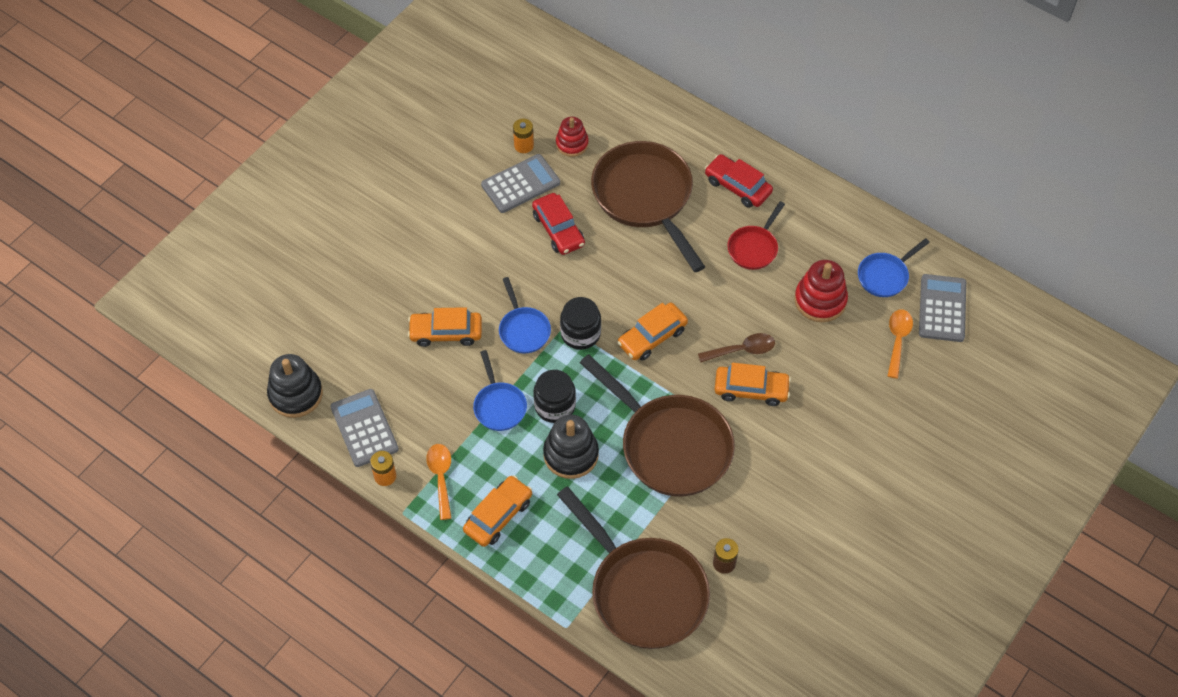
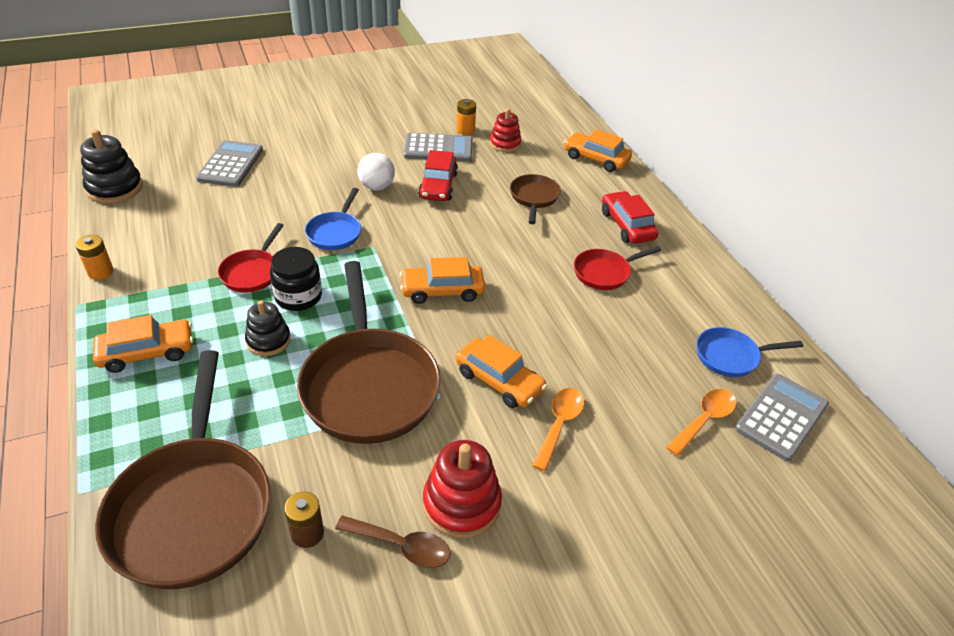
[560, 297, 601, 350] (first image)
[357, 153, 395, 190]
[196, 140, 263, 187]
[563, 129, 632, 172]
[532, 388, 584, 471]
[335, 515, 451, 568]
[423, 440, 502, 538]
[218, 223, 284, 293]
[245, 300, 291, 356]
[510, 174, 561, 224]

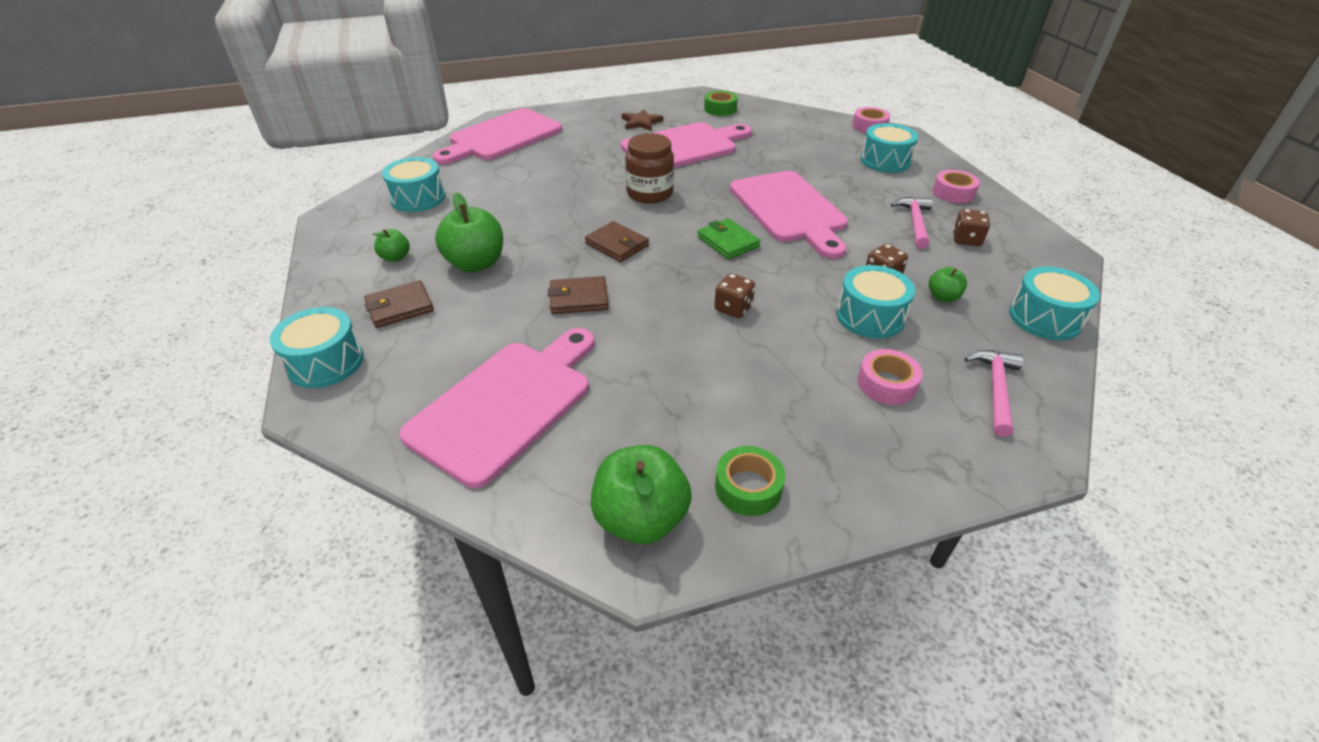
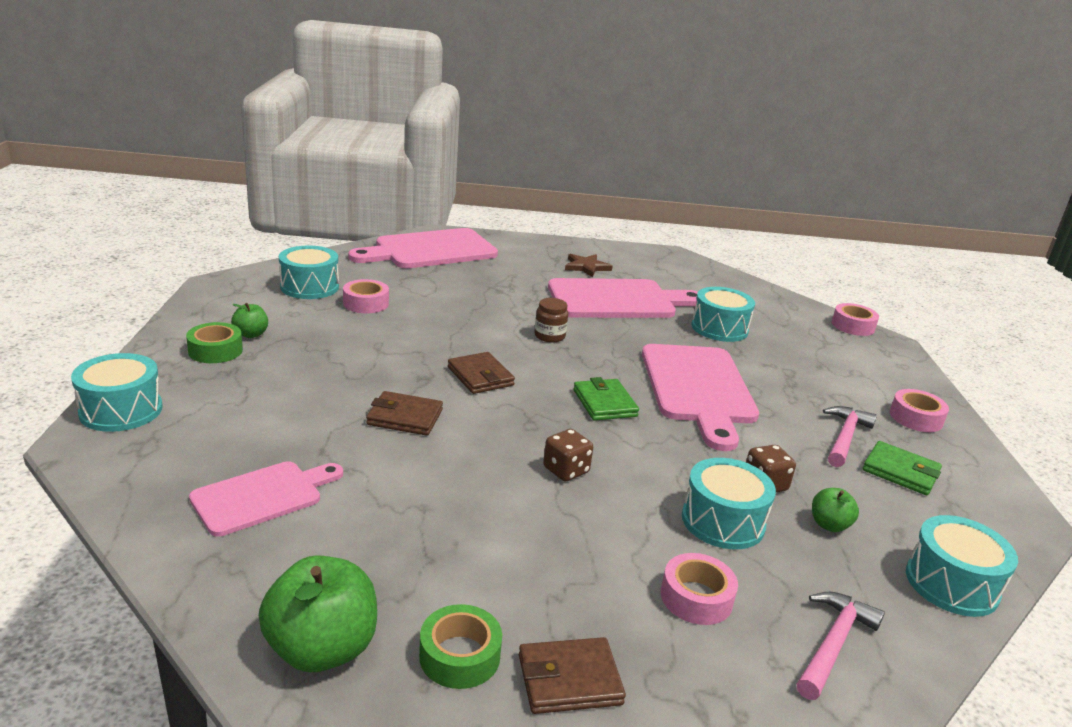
[435, 192, 503, 272] (first image)
[343, 279, 389, 313]
[519, 637, 626, 714]
[186, 322, 243, 363]
[691, 287, 755, 342]
[863, 441, 942, 495]
[189, 461, 343, 537]
[534, 298, 568, 343]

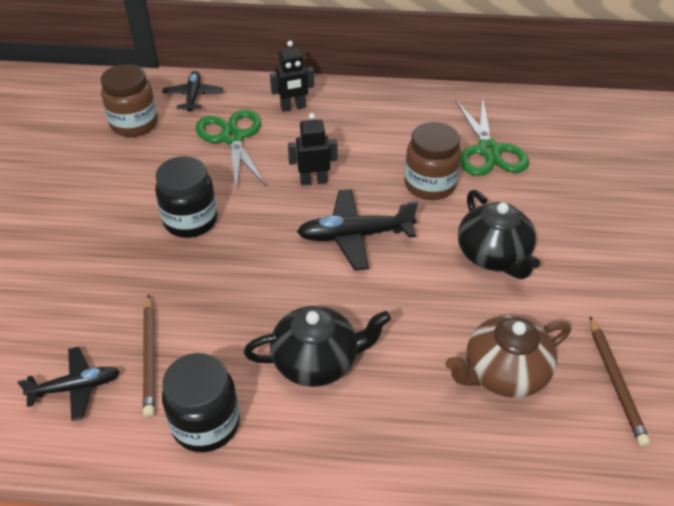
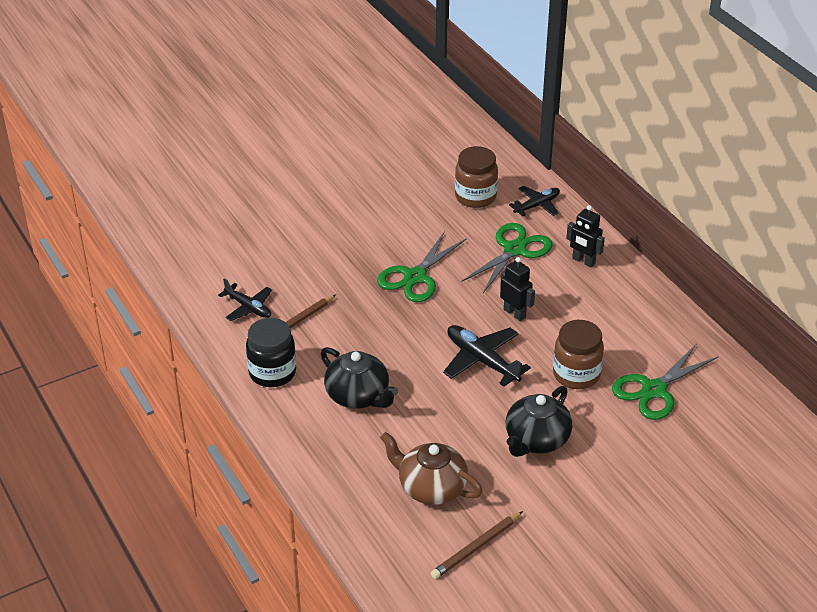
[377, 231, 466, 302]

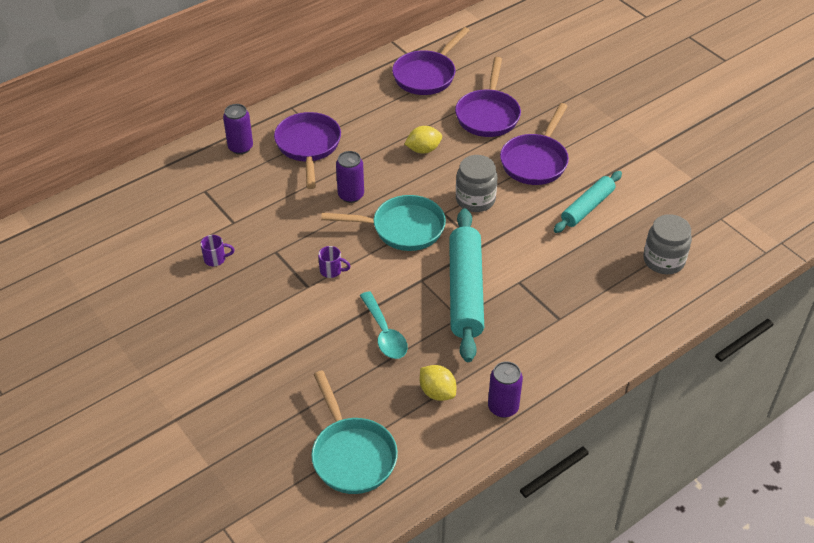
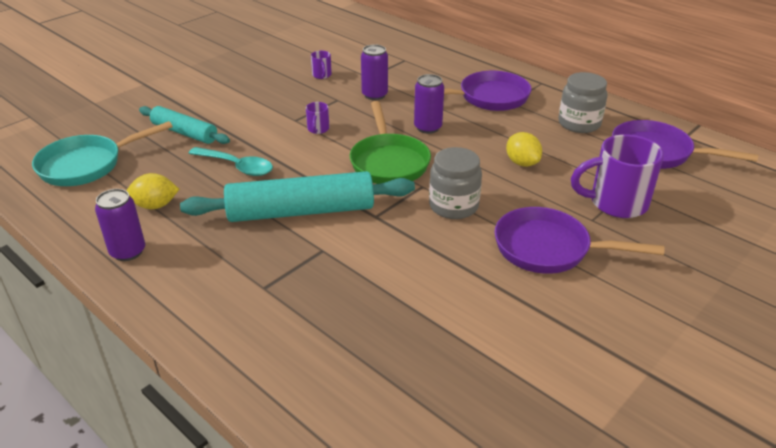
[361, 44, 388, 100]
[139, 106, 230, 144]
[559, 72, 607, 133]
[571, 135, 664, 218]
[350, 101, 431, 184]
[188, 147, 273, 176]
[126, 173, 179, 209]

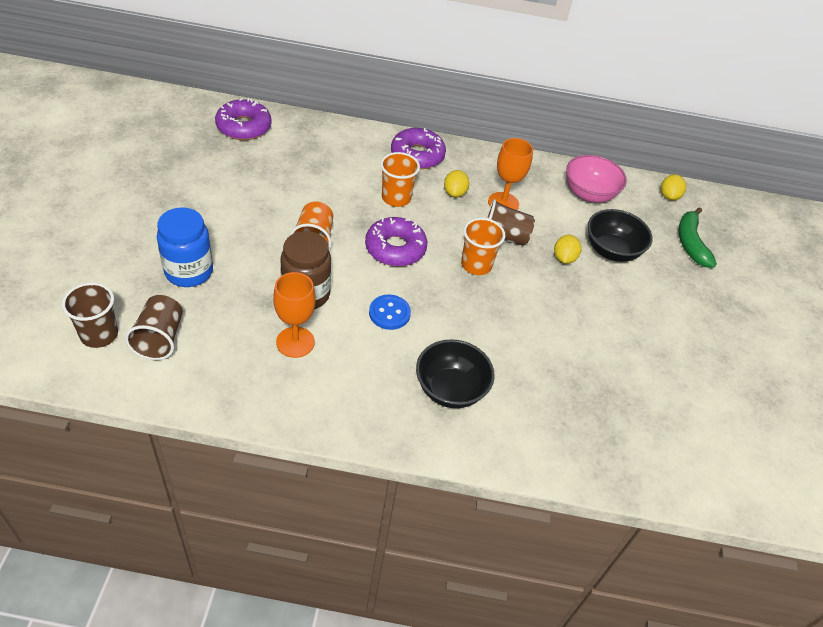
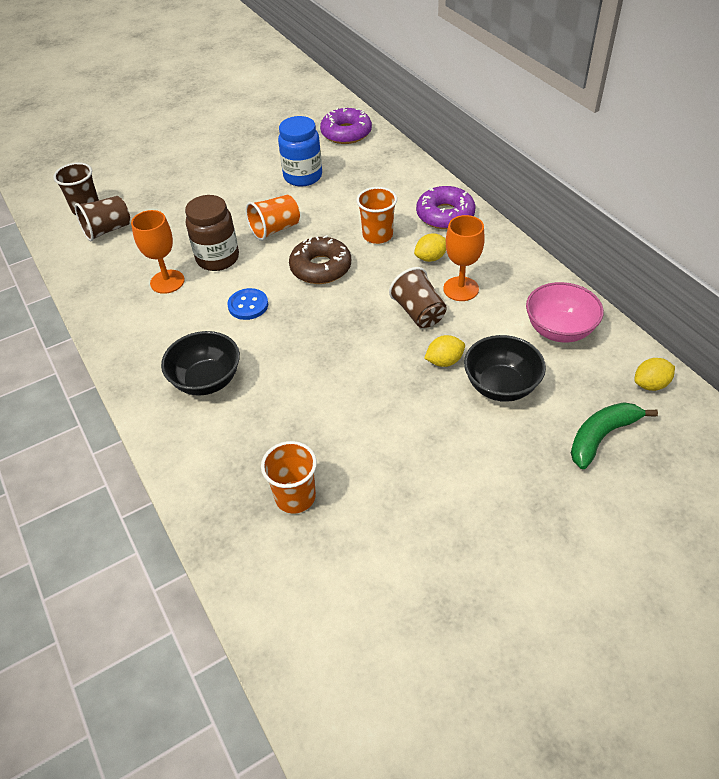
[278, 116, 322, 187]
[261, 441, 317, 513]
[289, 235, 351, 284]

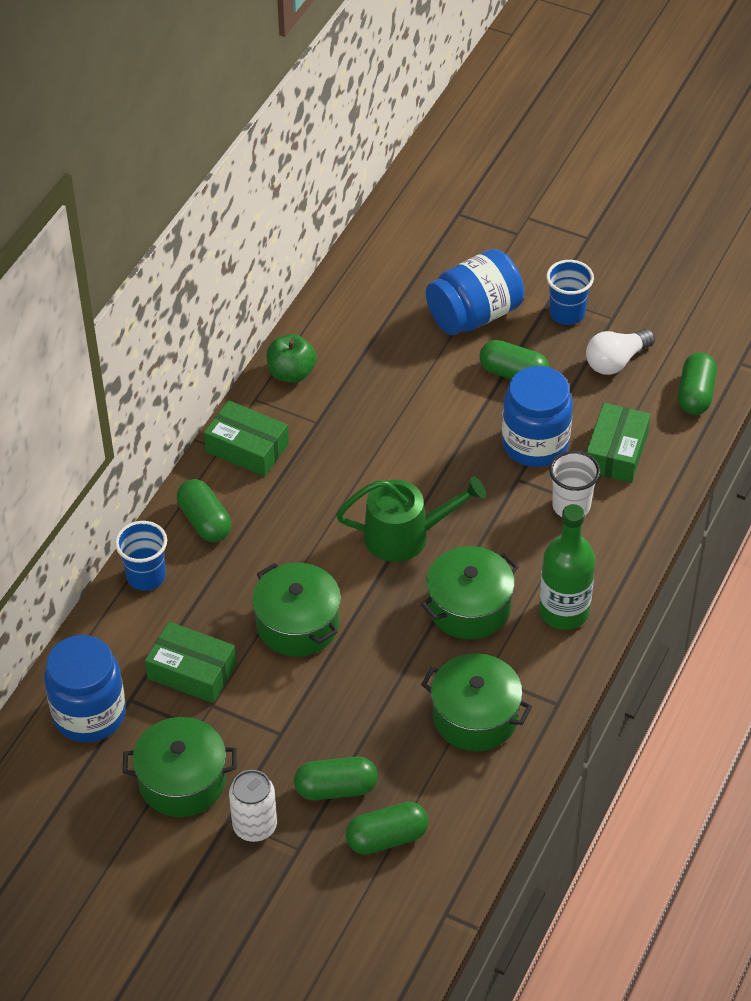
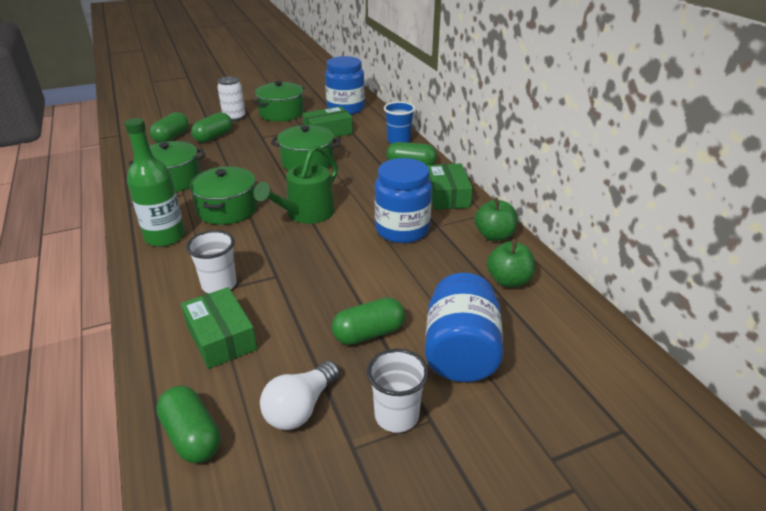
[487, 239, 535, 288]
[375, 158, 432, 243]
[367, 349, 429, 433]
[427, 164, 473, 210]
[260, 361, 339, 430]

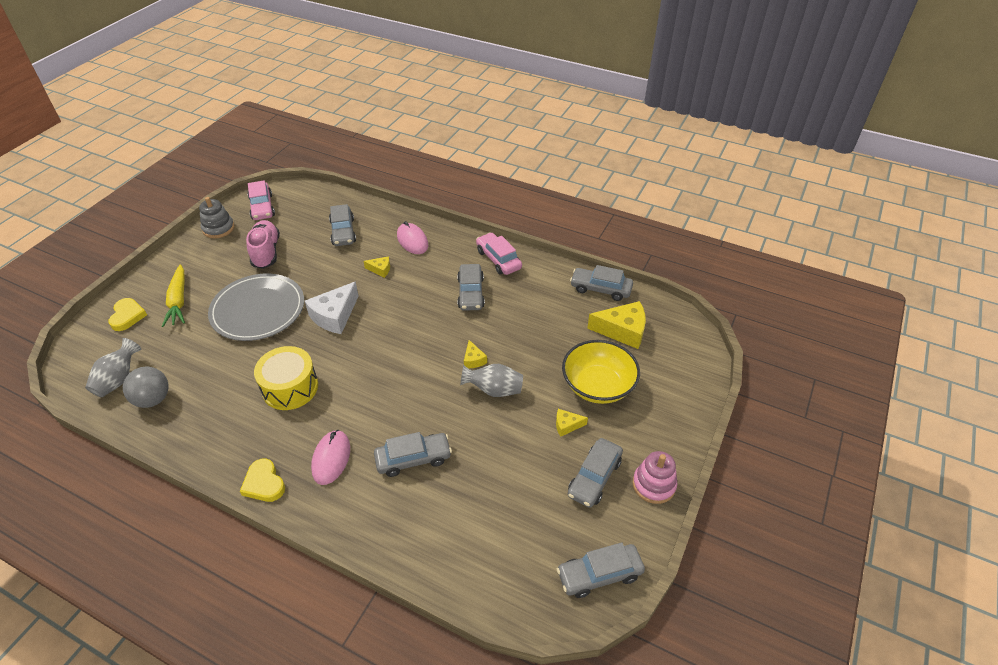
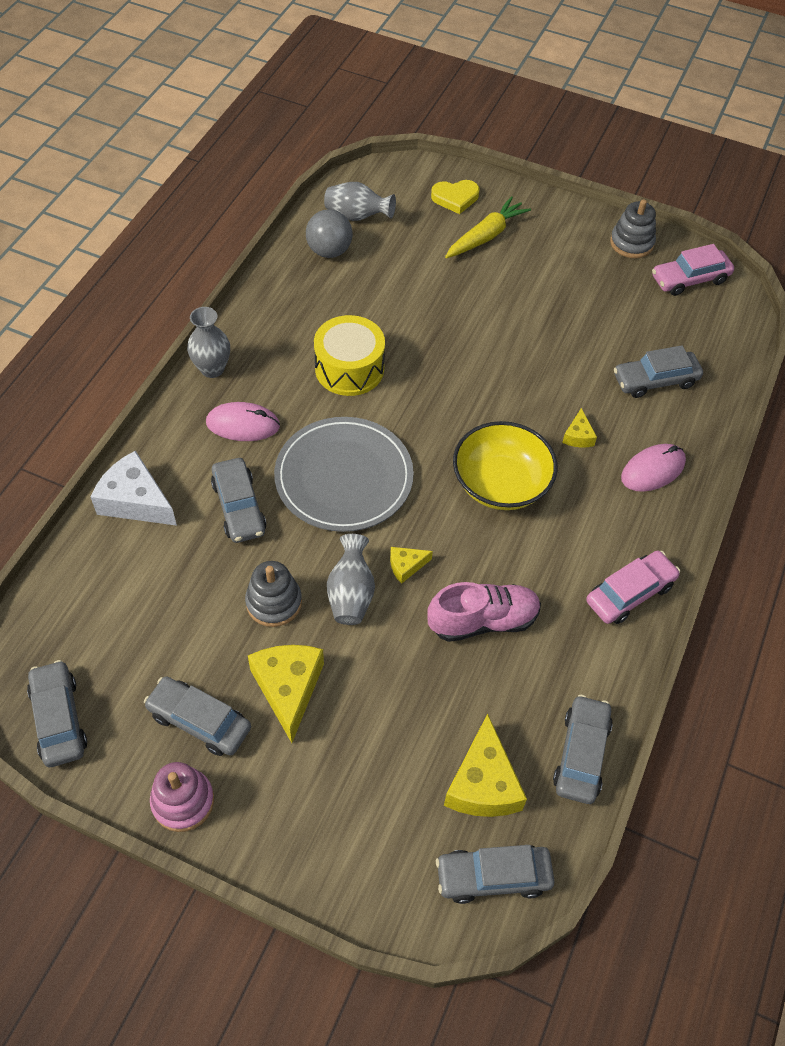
[245, 561, 302, 627]
[274, 417, 414, 532]
[427, 582, 541, 642]
[91, 451, 177, 526]
[436, 845, 555, 904]
[453, 421, 557, 510]
[187, 307, 230, 378]
[445, 196, 531, 258]
[248, 645, 324, 743]

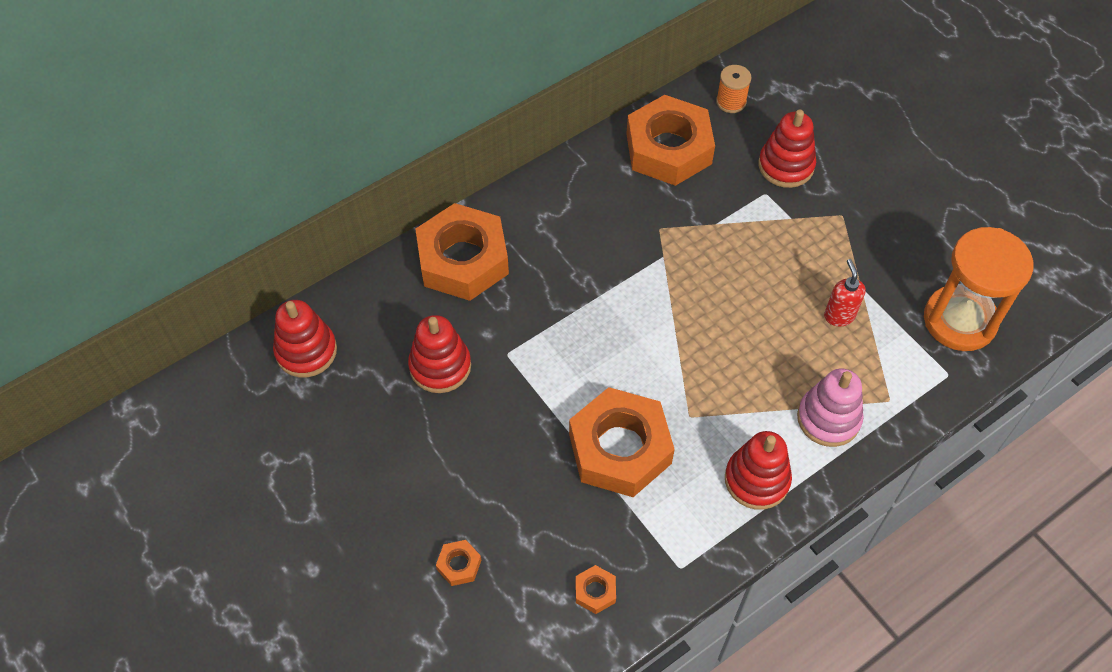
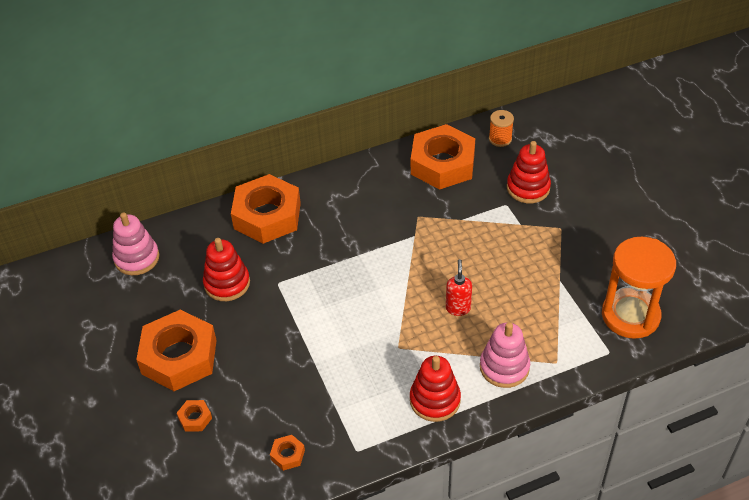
[136, 309, 217, 391]
[446, 259, 472, 316]
[112, 212, 159, 275]

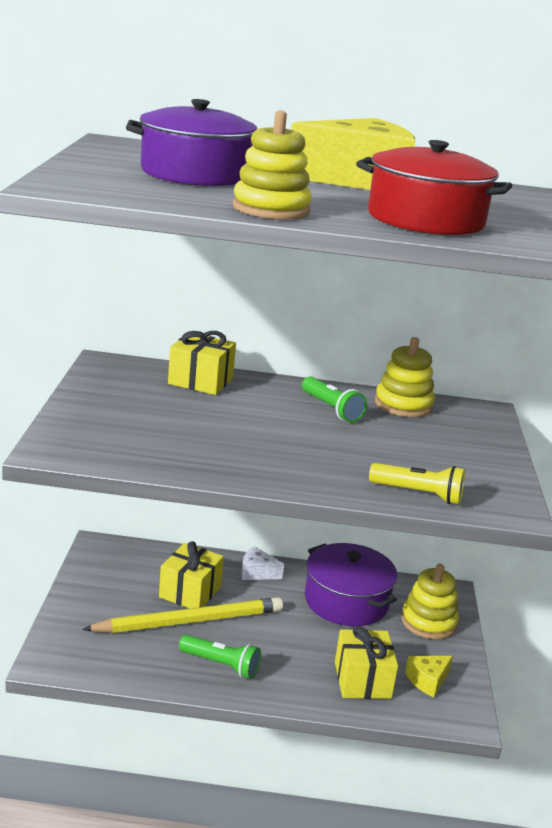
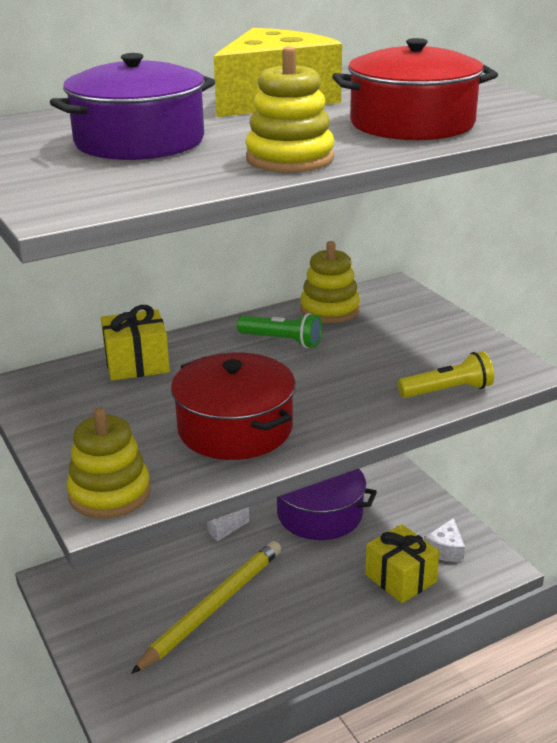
[159, 541, 224, 608] (first image)
[179, 634, 261, 679] (first image)
[171, 353, 295, 460]
[67, 407, 151, 518]
[424, 518, 465, 562]

